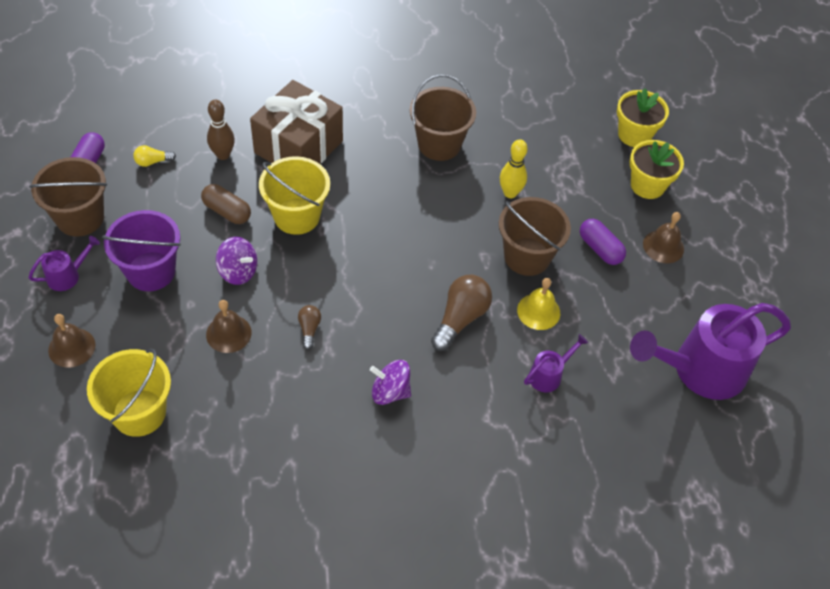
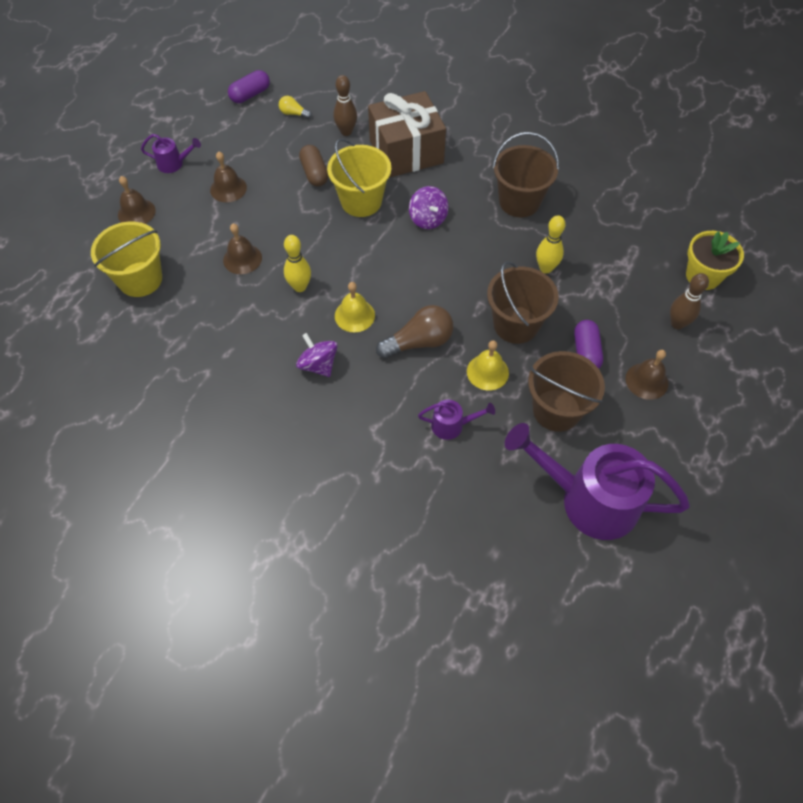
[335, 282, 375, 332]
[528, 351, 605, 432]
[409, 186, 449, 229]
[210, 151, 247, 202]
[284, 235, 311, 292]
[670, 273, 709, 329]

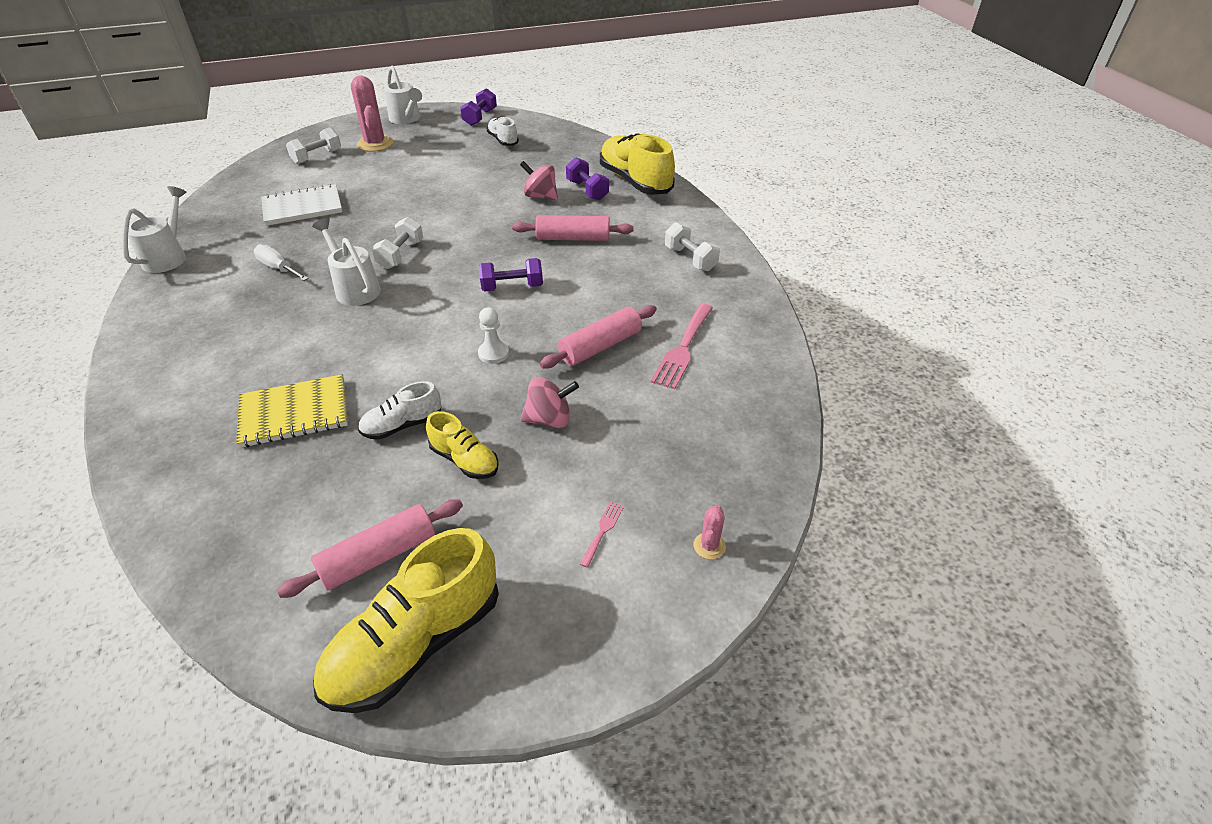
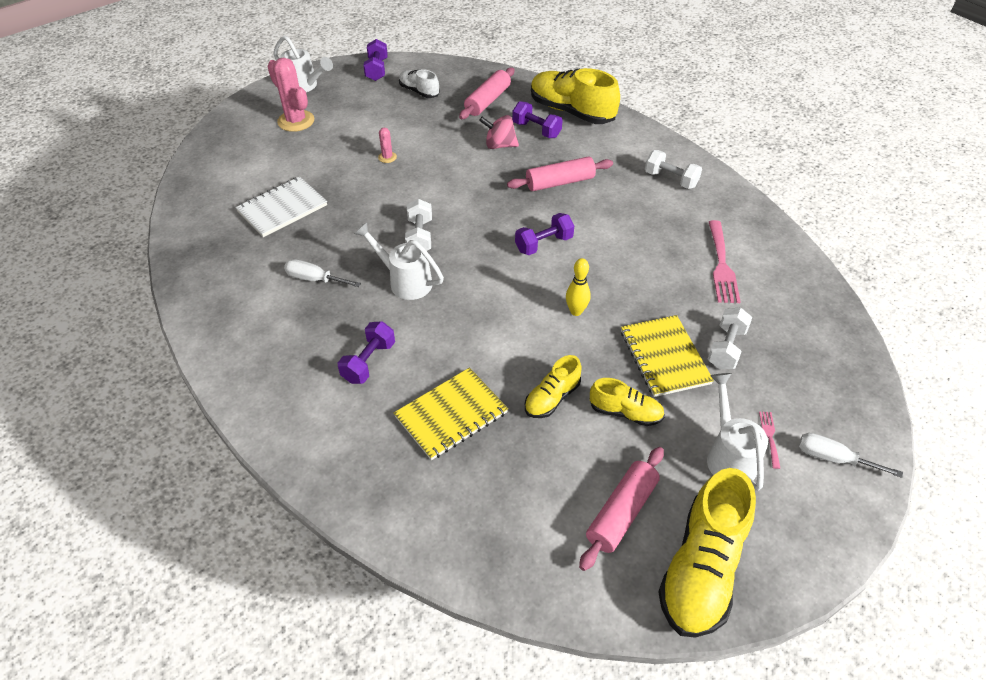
[338, 321, 395, 384]
[799, 433, 903, 478]
[707, 373, 768, 491]
[708, 307, 752, 369]
[459, 67, 515, 119]
[378, 127, 397, 163]
[566, 258, 591, 316]
[621, 315, 714, 397]
[525, 355, 582, 418]

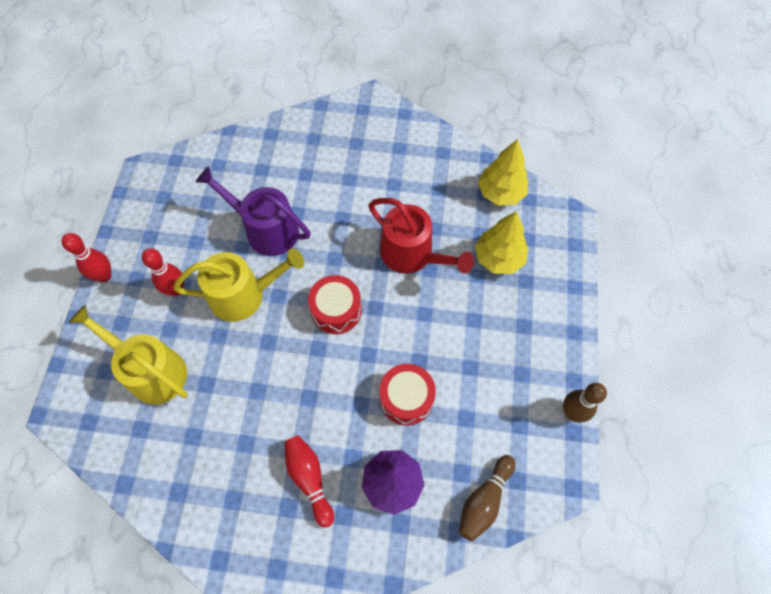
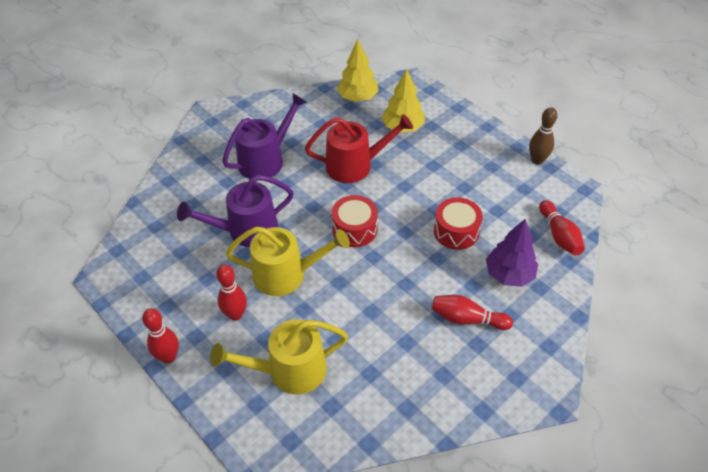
[222, 93, 307, 179]
[539, 200, 585, 256]
[226, 227, 350, 296]

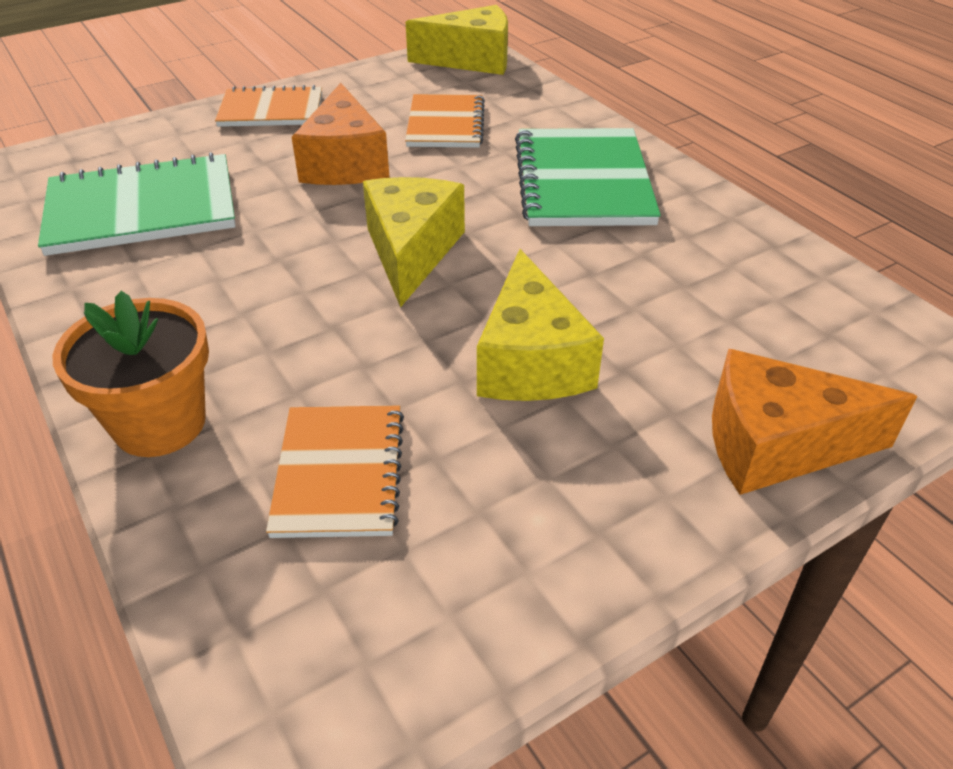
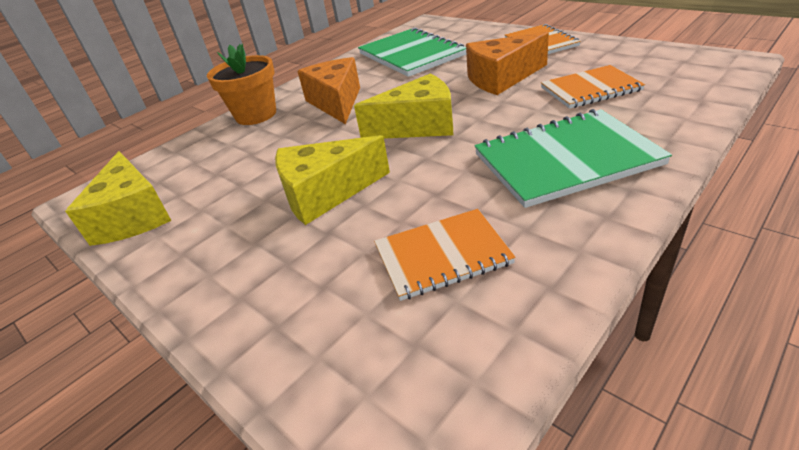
[374, 209, 516, 301]
[65, 151, 172, 246]
[298, 57, 360, 124]

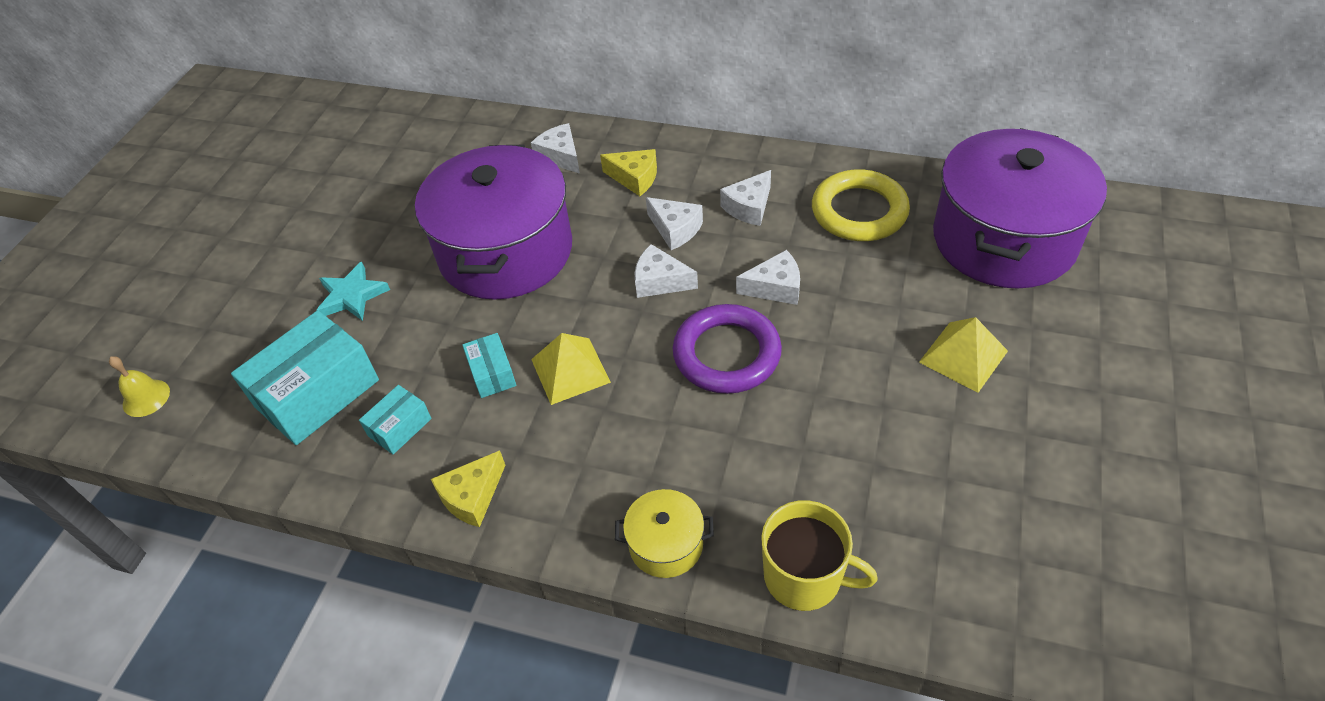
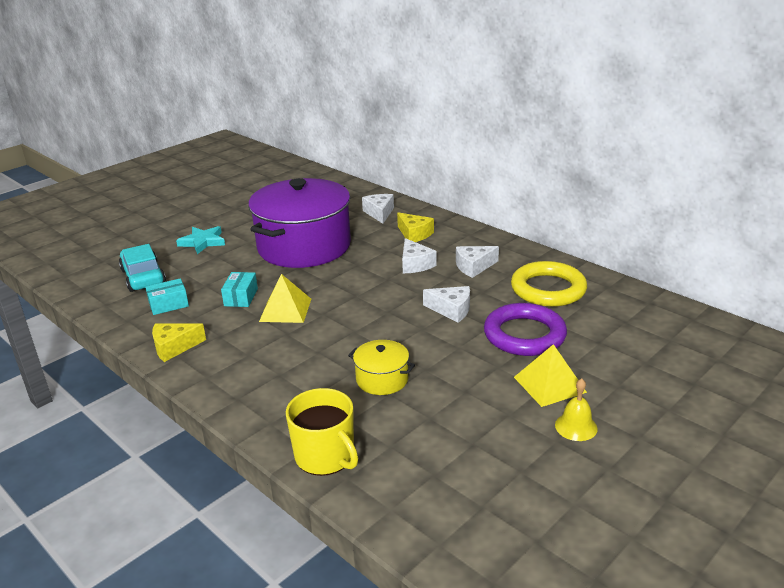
[635, 244, 698, 298] (first image)
[933, 128, 1107, 289] (first image)
[555, 378, 598, 441]
[348, 340, 415, 395]
[484, 303, 567, 356]
[119, 244, 166, 292]

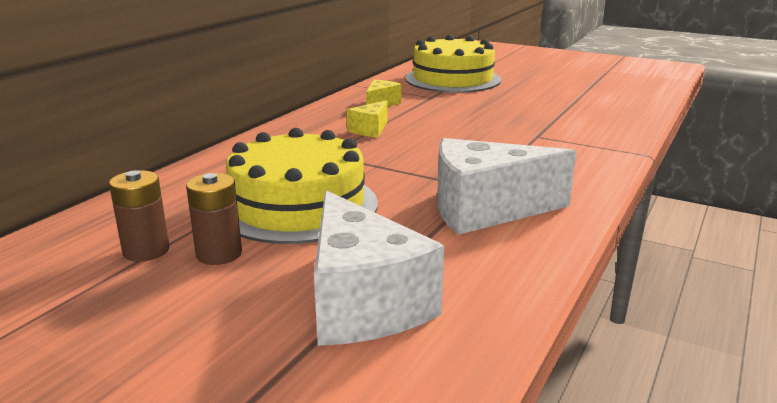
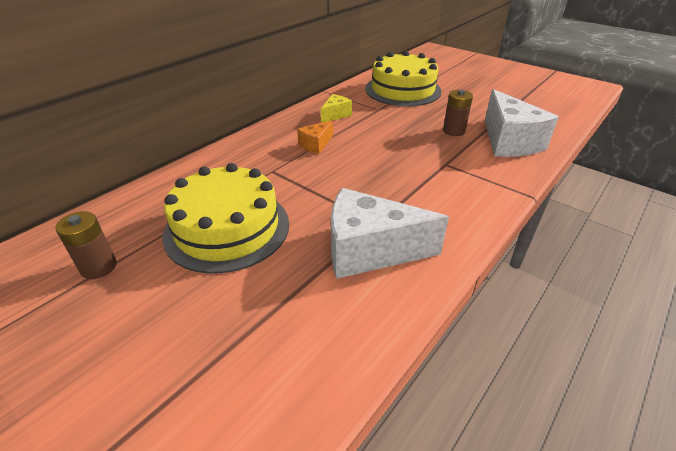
[443, 90, 473, 136]
[485, 89, 559, 157]
[297, 120, 333, 154]

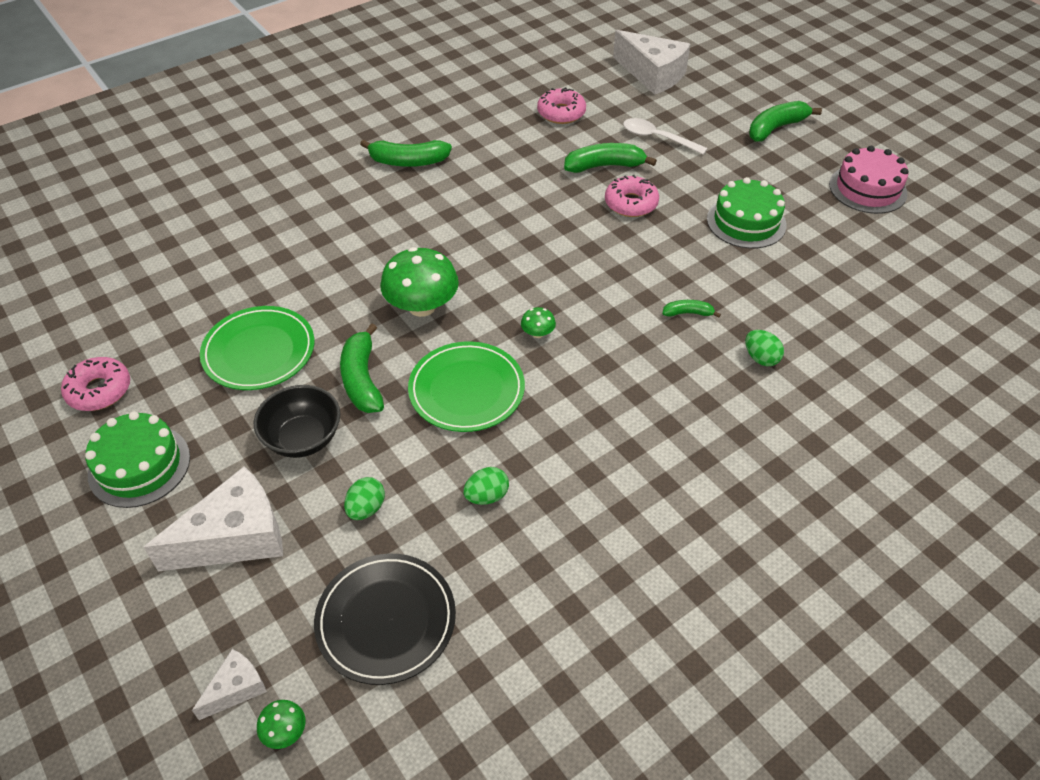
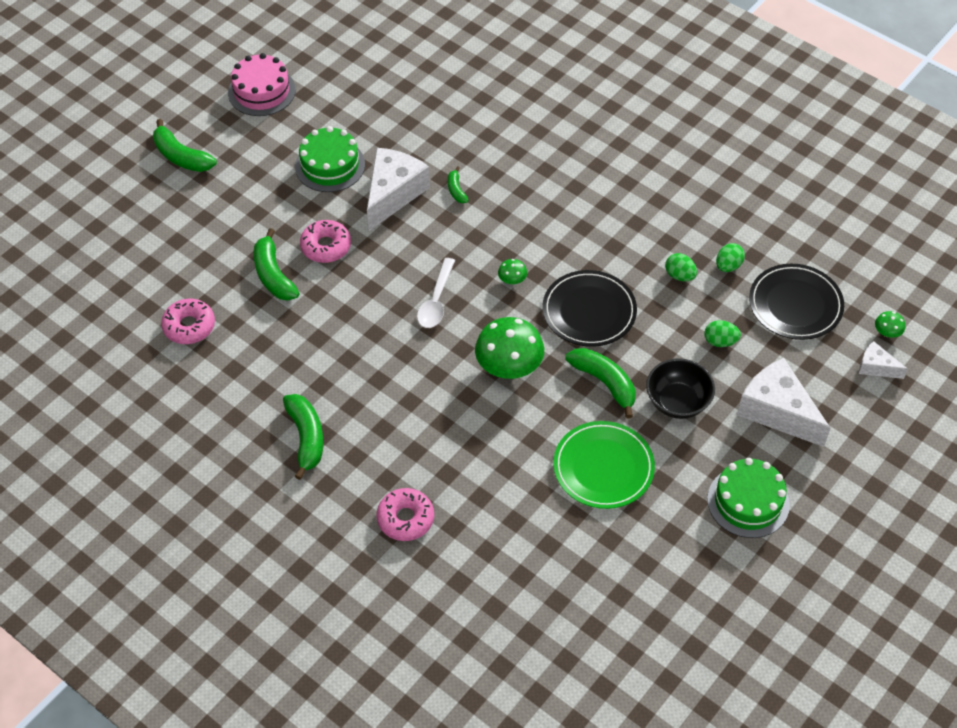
[377, 488, 434, 541]
[367, 148, 430, 231]
[417, 258, 455, 328]
[716, 243, 745, 272]
[542, 270, 637, 347]
[565, 348, 635, 418]

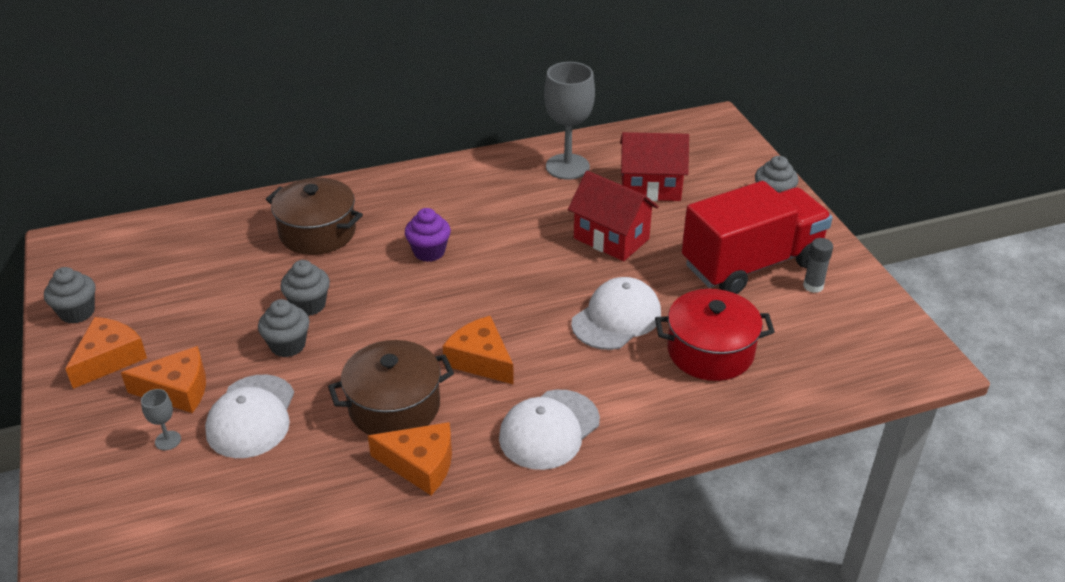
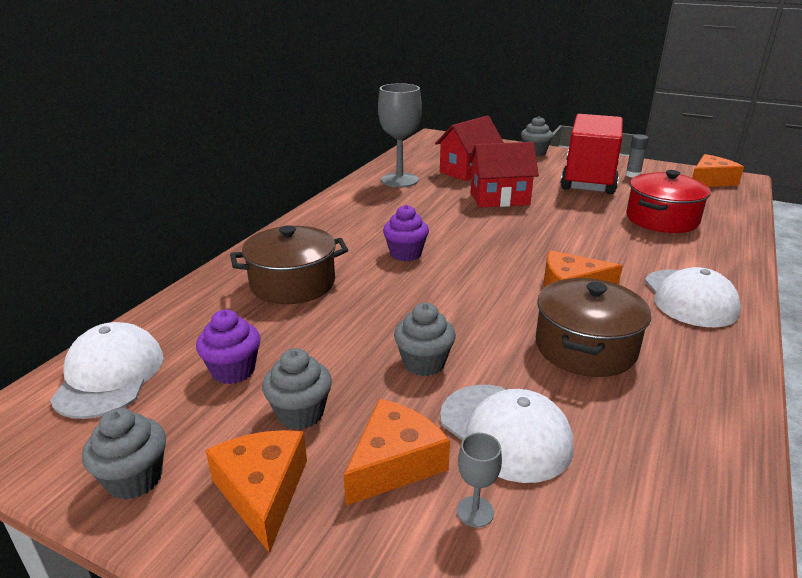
[196, 310, 261, 384]
[262, 348, 332, 430]
[692, 154, 744, 187]
[50, 322, 163, 419]

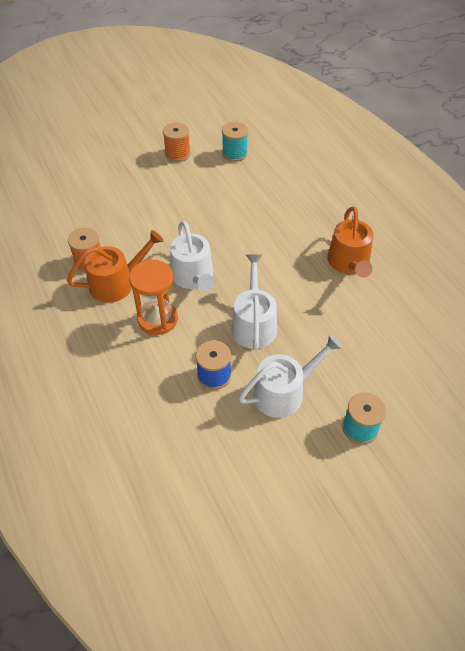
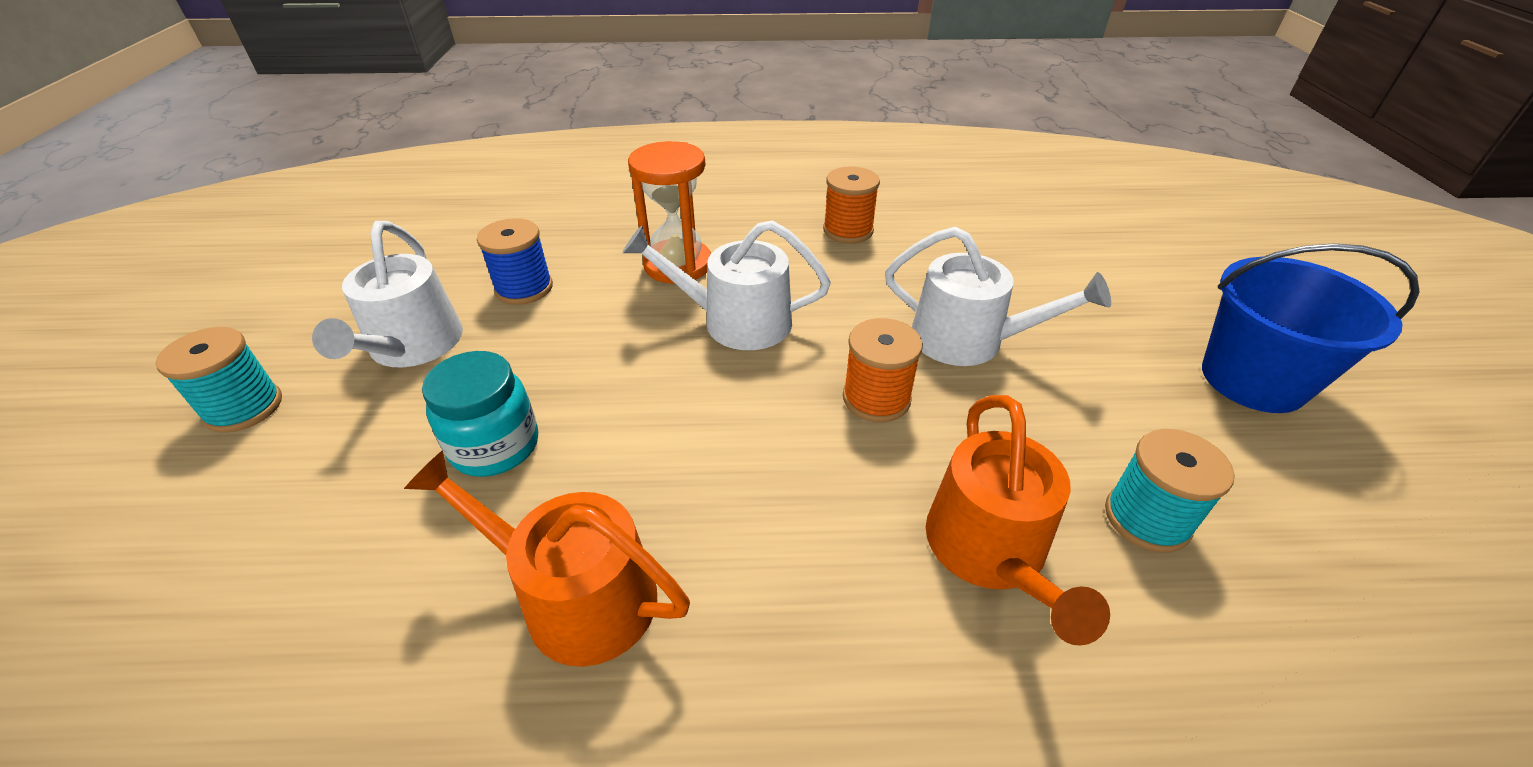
[422, 351, 538, 477]
[1202, 243, 1420, 413]
[926, 395, 1110, 646]
[843, 318, 923, 422]
[885, 227, 1111, 366]

